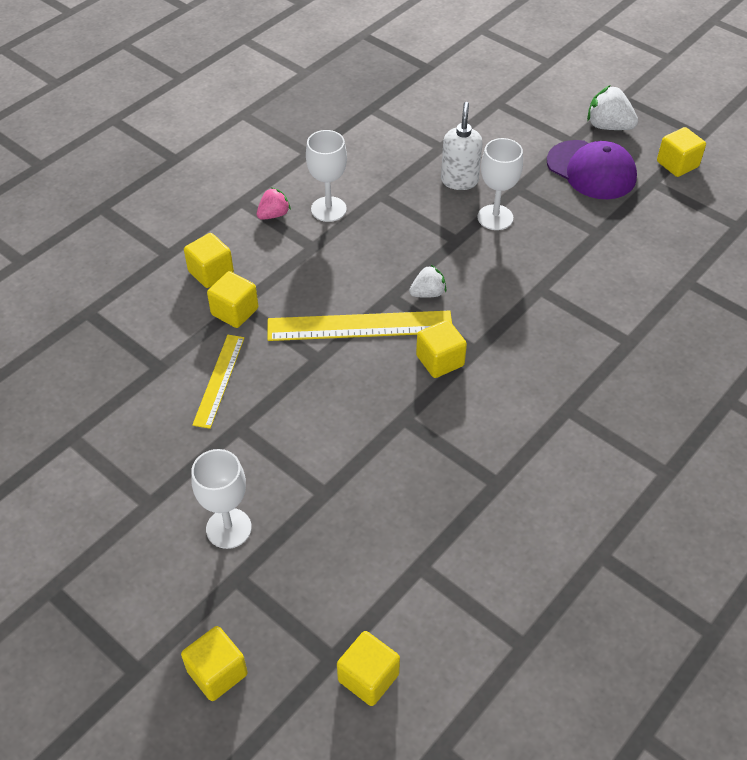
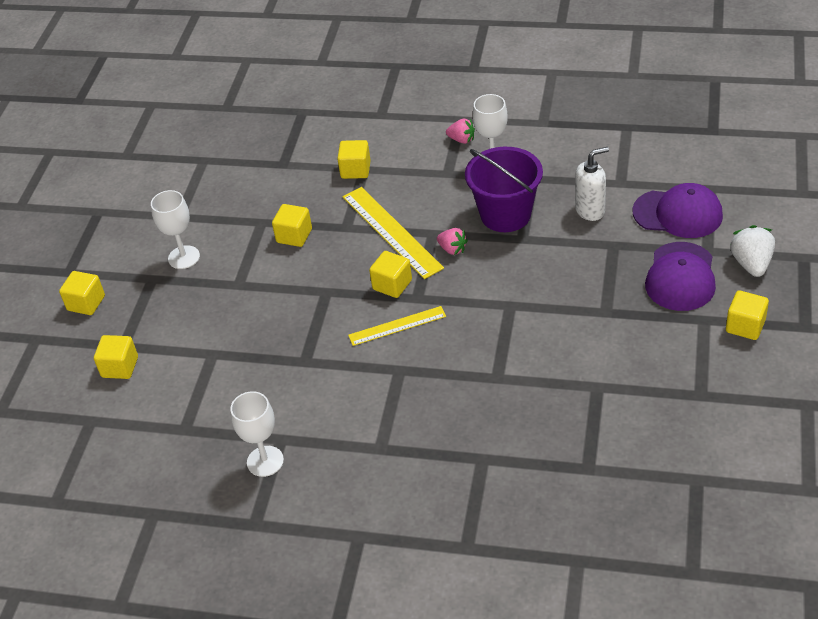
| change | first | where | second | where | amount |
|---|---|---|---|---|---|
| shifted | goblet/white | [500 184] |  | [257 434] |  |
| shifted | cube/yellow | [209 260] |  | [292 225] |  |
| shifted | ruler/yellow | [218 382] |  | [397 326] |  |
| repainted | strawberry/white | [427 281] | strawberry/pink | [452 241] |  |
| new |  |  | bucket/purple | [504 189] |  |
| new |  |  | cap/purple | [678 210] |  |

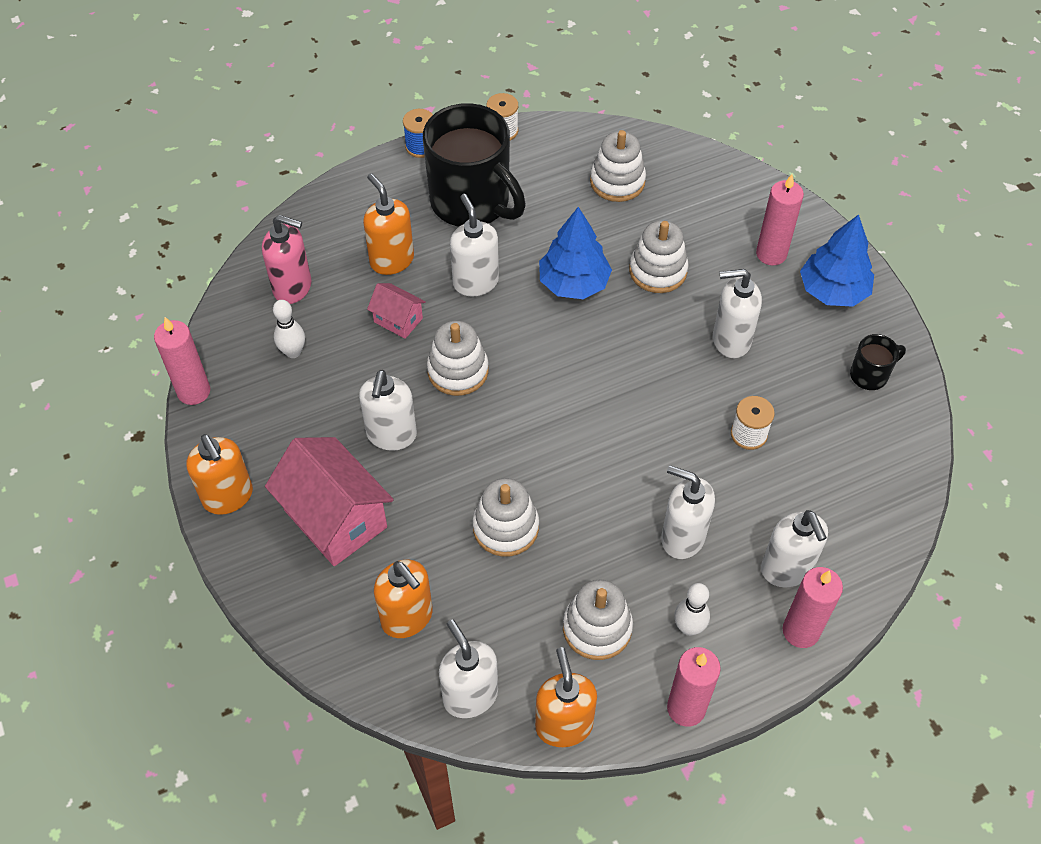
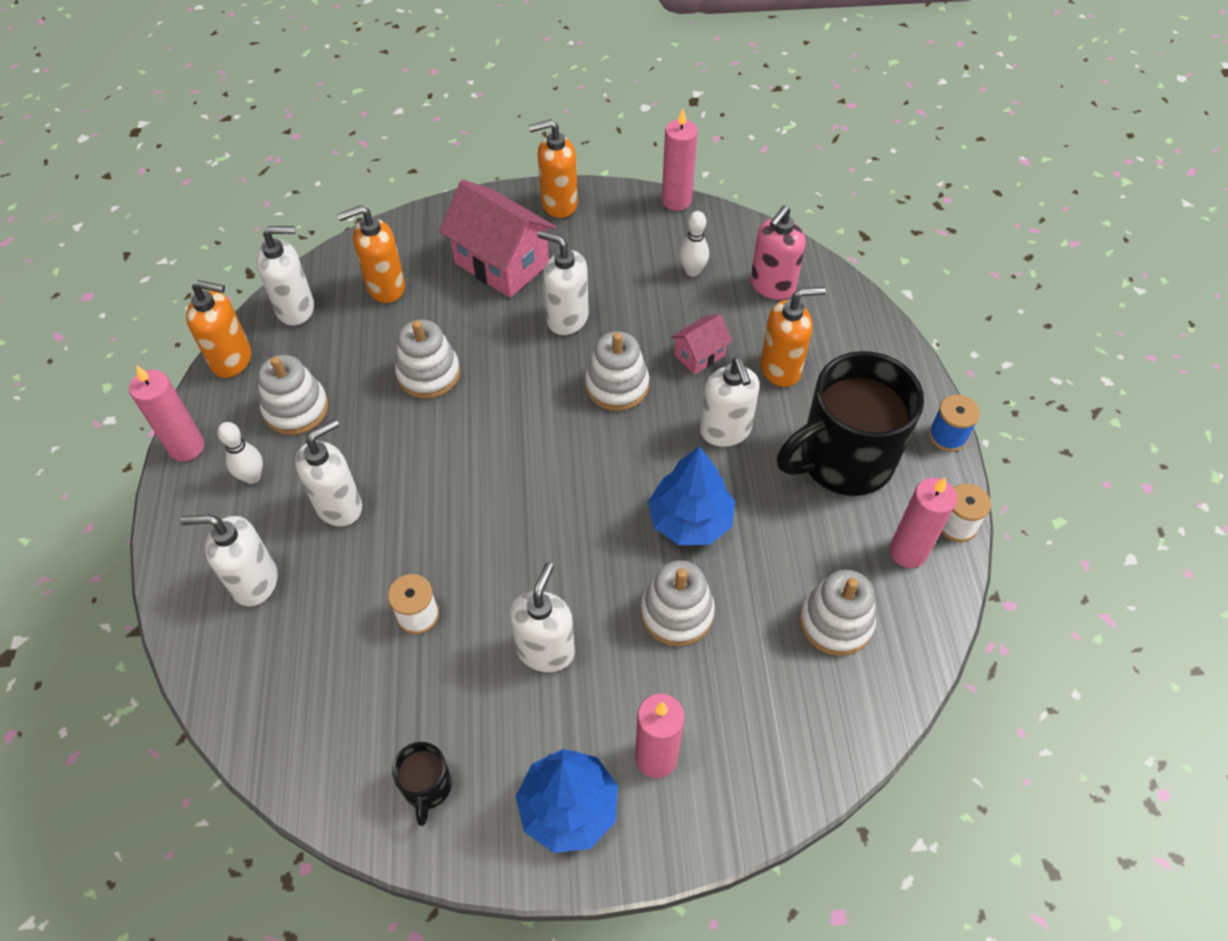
| change | first | where | second | where | amount |
|---|---|---|---|---|---|
| rotated | house/pink | [329 501] |  | [497 239] | 60 degrees clockwise |
| rotated | soap dispenser/white | [474 245] |  | [730 402] | 75 degrees clockwise |
| shifted | candle/pink | [813 607] |  | [923 522] |  |

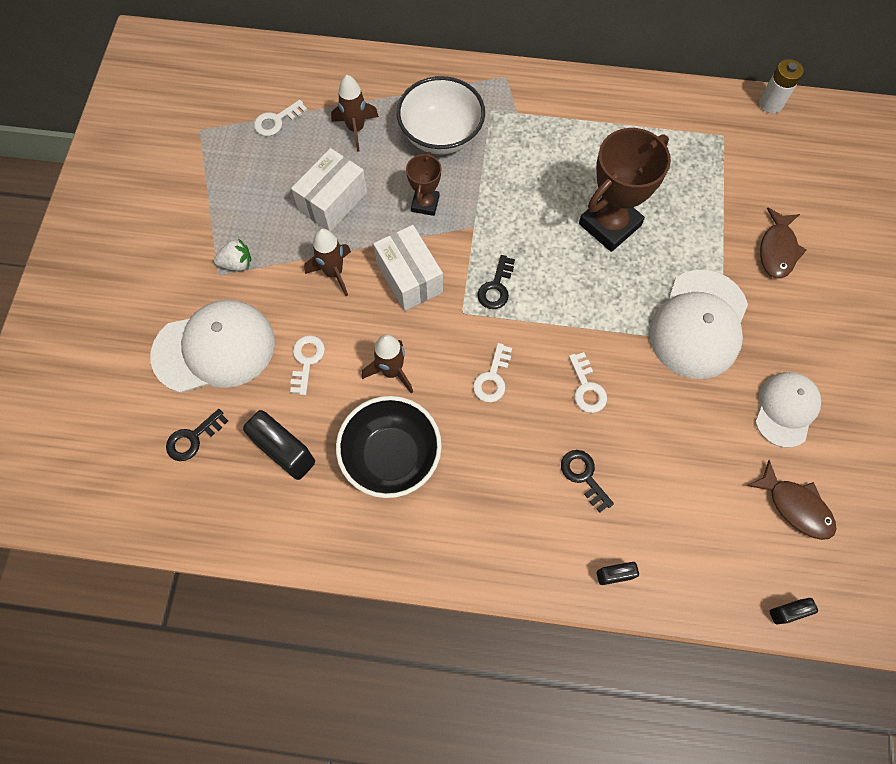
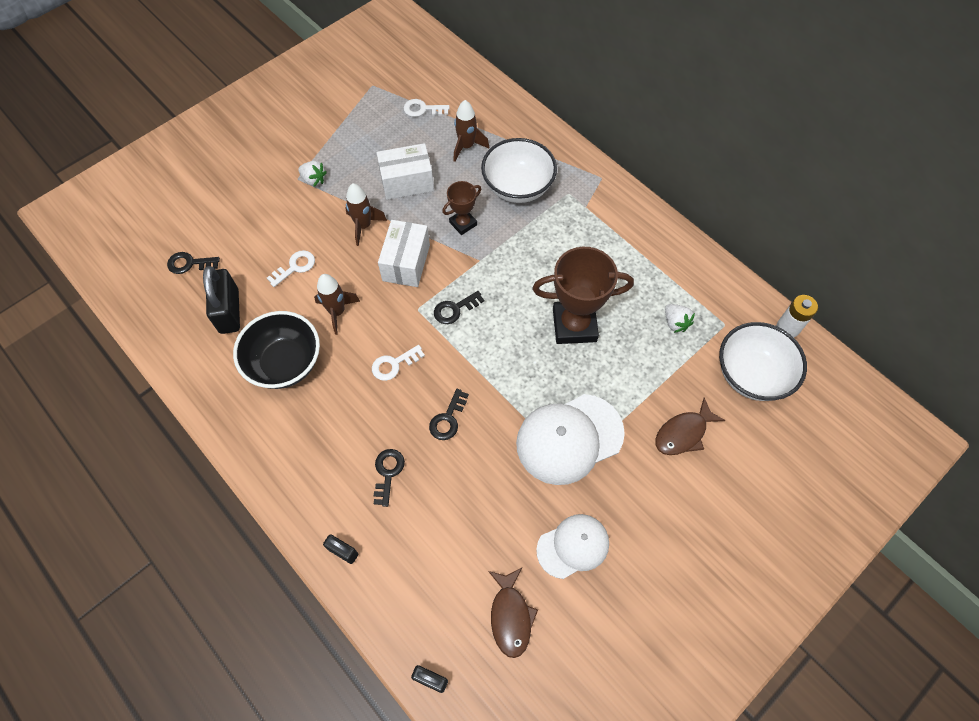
| change | first | where | second | where | amount |
|---|---|---|---|---|---|
| repainted | key/white | [588 382] | key/black | [449 414] |  |
| new |  |  | strawberry/white | [680 318] |  |
| new |  |  | bowl/white | [763 361] |  |
| gone | cap/white | [213 346] |  |  |  |

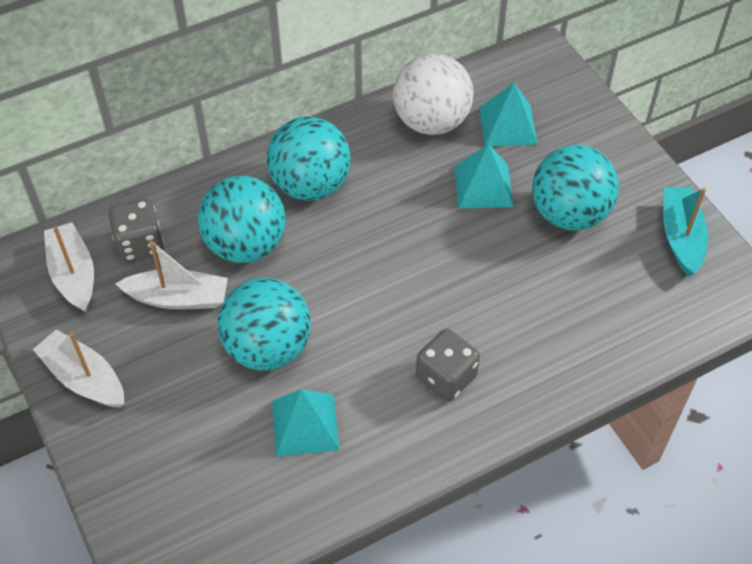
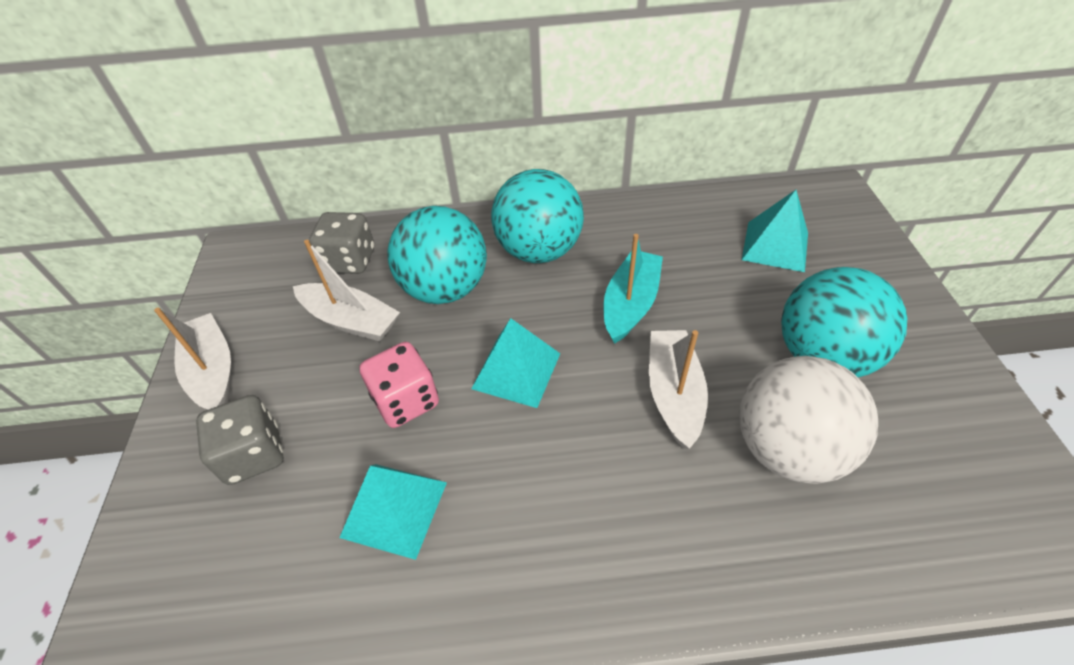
| change | first | where | second | where | amount |
|---|---|---|---|---|---|
| shifted | dice/grey | [448 365] |  | [240 440] |  |
| swapped | ball/turquoise | [264 324] | dice/pink | [399 385] |  |
| shifted | pyramid/turquoise | [484 176] |  | [515 363] |  |
| shifted | boat/turquoise | [685 231] |  | [633 289] |  |
| shifted | boat/white | [69 267] |  | [678 389] |  |
| shifted | ball/white | [433 94] |  | [808 420] |  |

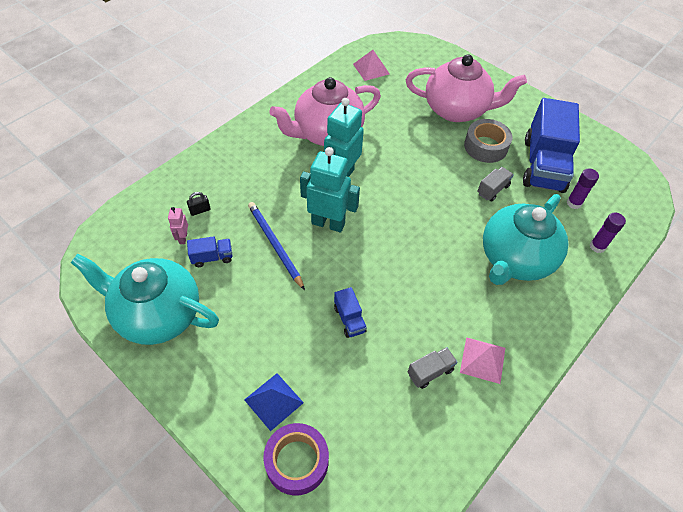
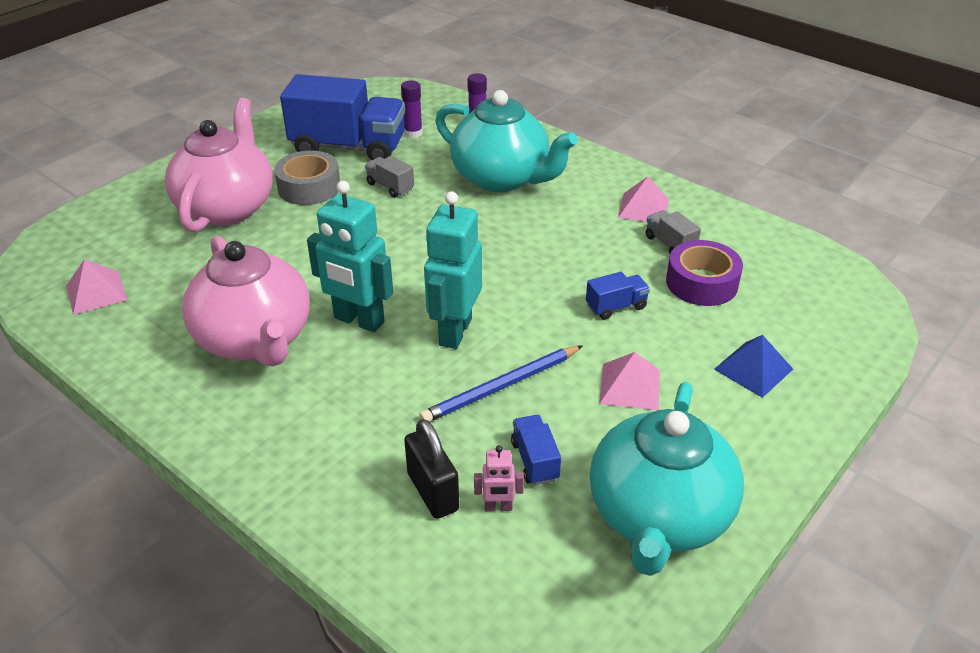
| change | first | where | second | where | amount |
|---|---|---|---|---|---|
| scaled | padlock/black | [199 204] |  | [431 469] | x1.85 |
| new |  |  | pyramid/pink | [629 381] |  |
| shifted | tape/purple | [296 459] |  | [704 273] |  |

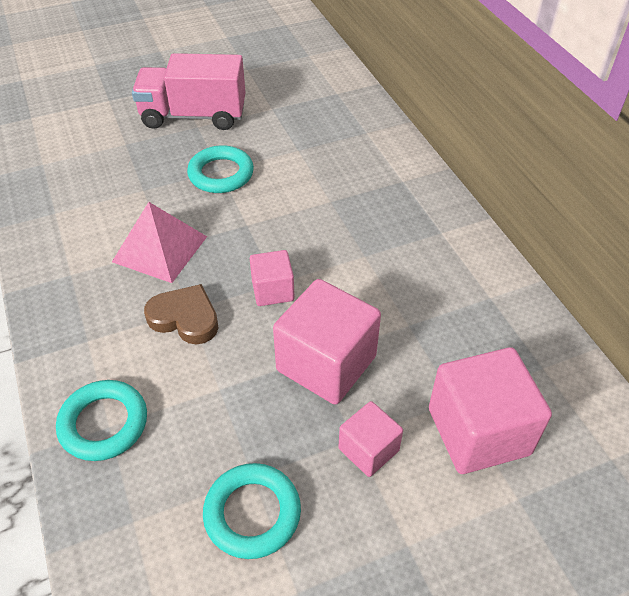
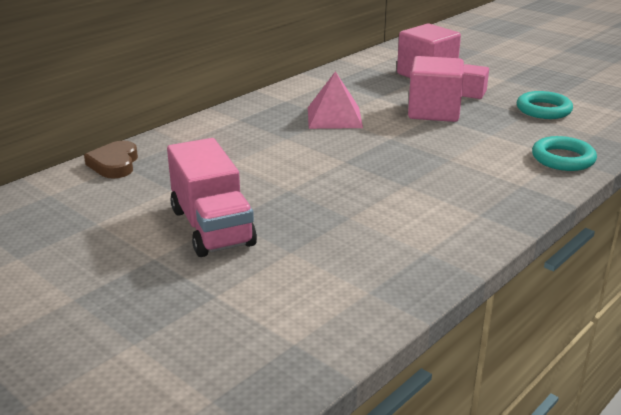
| change | first | where | second | where | amount |
|---|---|---|---|---|---|
| shifted | heart/brown | [181 314] |  | [111 160] |  |
| shifted | pyramid/pink | [159 242] |  | [335 100] |  |
| gone | ring/turquoise | [220 169] |  |  |  |
| gone | cube/pink | [272 278] |  |  |  |

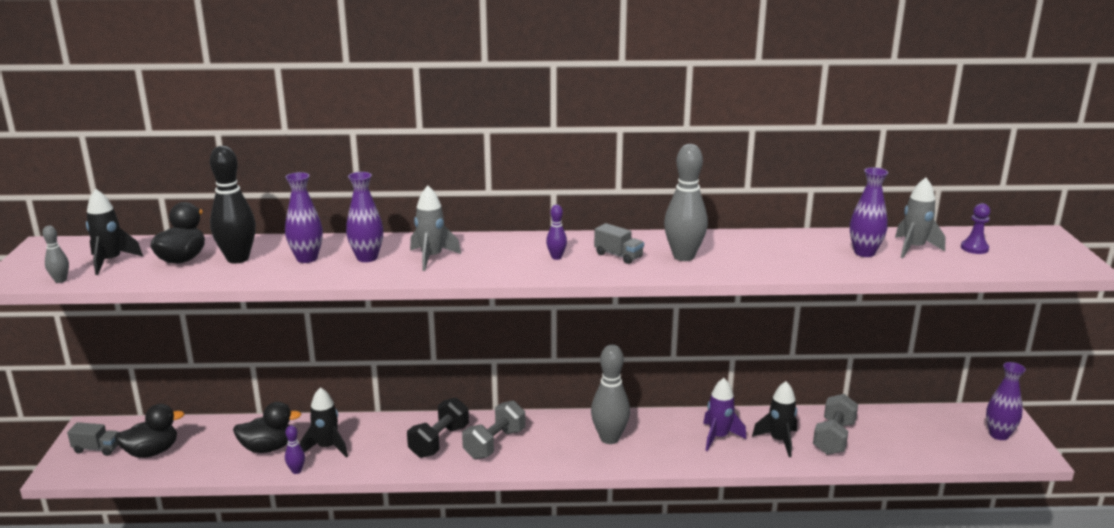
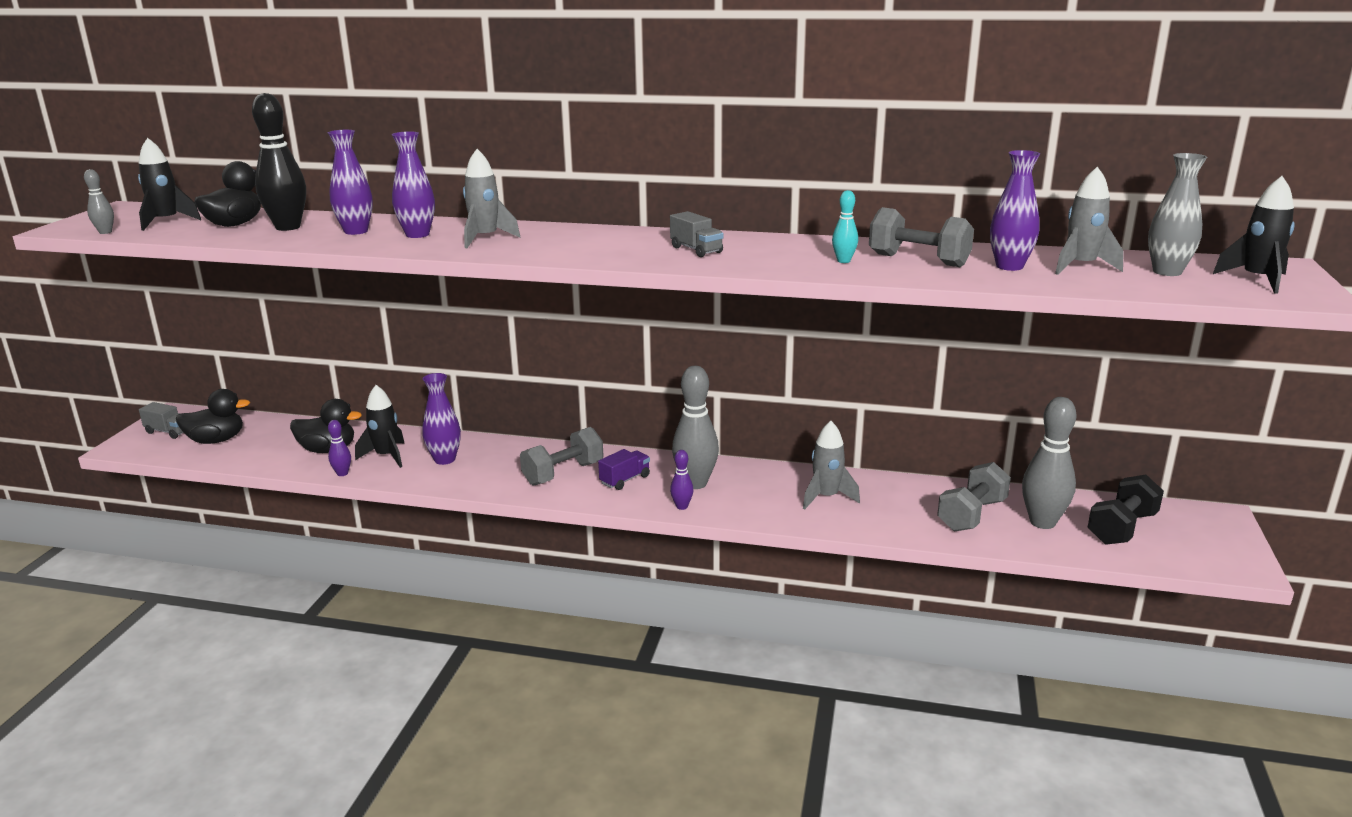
| change | first | where | second | where | amount |
|---|---|---|---|---|---|
| shifted | vase/purple | [1006 401] |  | [441 419] |  |
| new |  |  | truck/purple | [624 469] |  |
| shifted | bowling pin/purple | [556 232] |  | [681 480] |  |
| repainted | rocket/purple | [725 414] | rocket/grey | [831 465] |  |
| new |  |  | bowling pin/turquoise | [845 226] |  |
| new |  |  | dumbbell/grey | [921 237] |  |
| shifted | bowling pin/grey | [686 202] |  | [1049 463] |  |
| shifted | dumbbell/black | [438 427] |  | [1126 510] |  |
| swapped | pawn/purple | [975 228] | vase/grey | [1177 214] |  |
| shifted | rocket/black | [774 419] |  | [1254 235] |  |

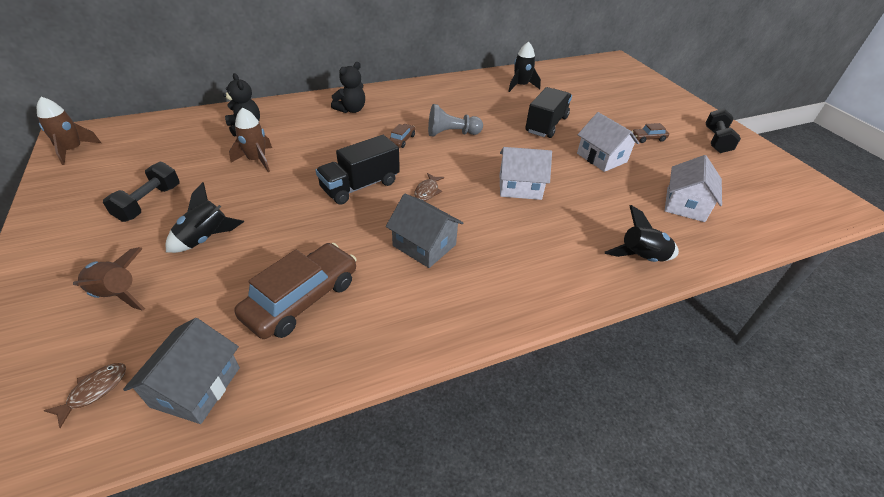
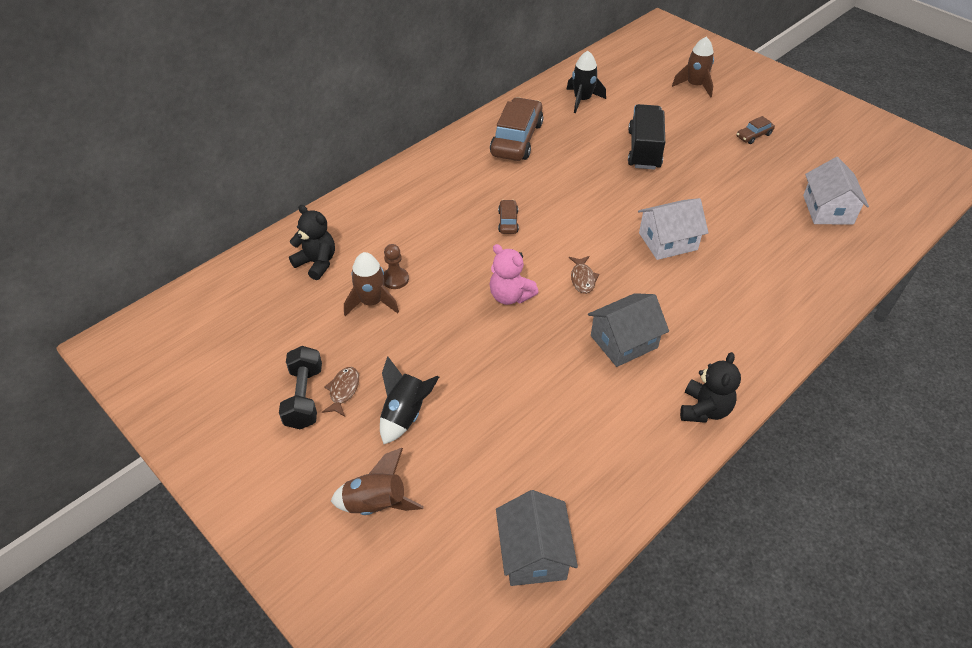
| change | first | where | second | where | amount |
|---|---|---|---|---|---|
| shifted | fish/brown | [85 395] |  | [340 392] |  |
| new |  |  | pawn/brown | [396 266] |  |
| swapped | truck/black | [358 170] | teddy bear/pink | [514 274] |  |
| shifted | car/brown | [295 291] |  | [516 129] |  |
| rotated | house/grey | [424 231] |  | [628 330] | 45 degrees counterclockwise |
| shifted | rocket/brown | [69 131] |  | [693 67] |  |
| shifted | teddy bear/black | [348 87] |  | [710 387] |  |
| gone | pawn/grey | [455 120] |  |  |  |
| gone | house/white | [608 142] |  |  |  |
| gone | rocket/black | [642 233] |  |  |  |
| gone | dumbbell/black | [723 131] |  |  |  |

